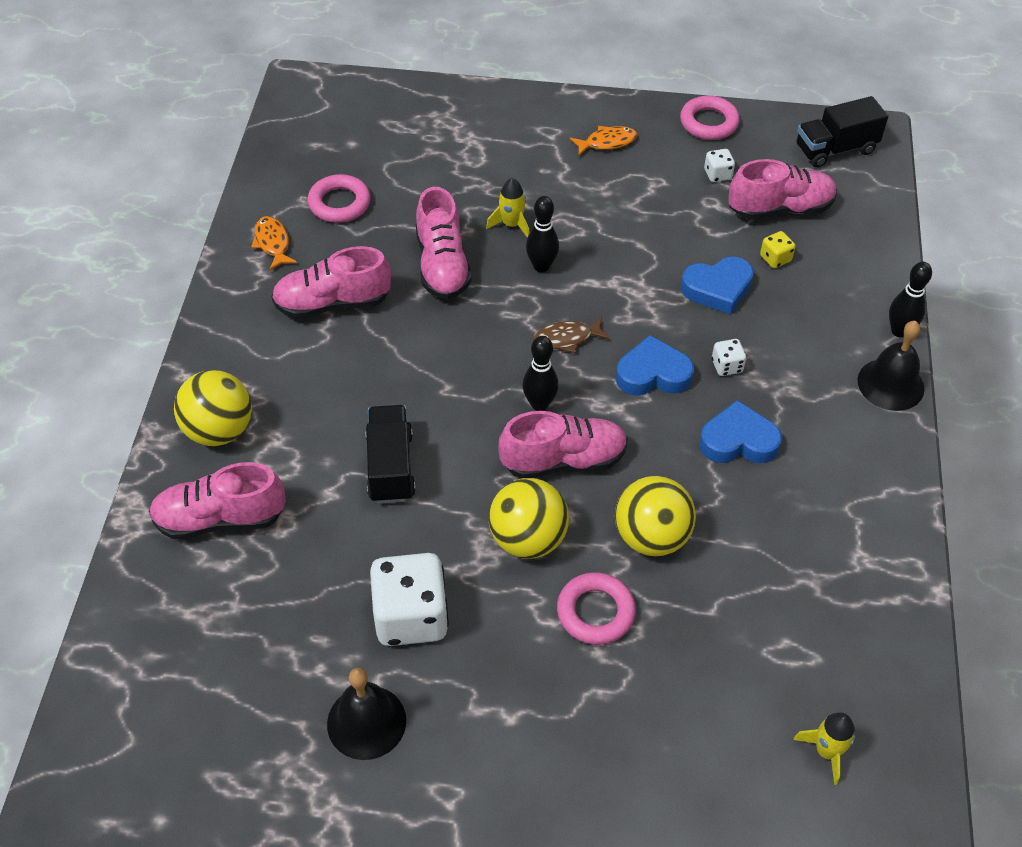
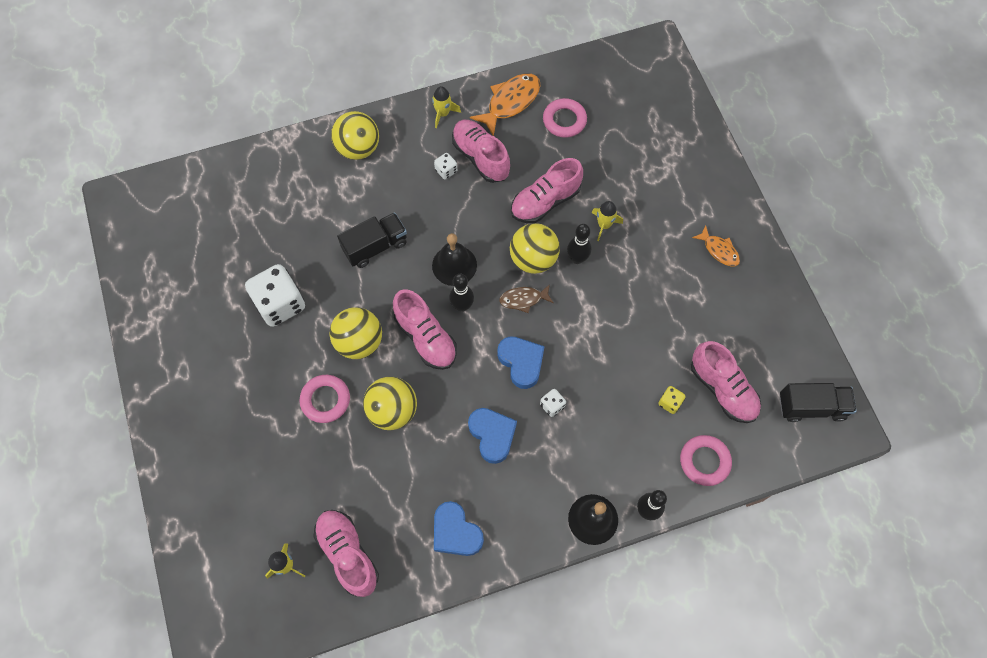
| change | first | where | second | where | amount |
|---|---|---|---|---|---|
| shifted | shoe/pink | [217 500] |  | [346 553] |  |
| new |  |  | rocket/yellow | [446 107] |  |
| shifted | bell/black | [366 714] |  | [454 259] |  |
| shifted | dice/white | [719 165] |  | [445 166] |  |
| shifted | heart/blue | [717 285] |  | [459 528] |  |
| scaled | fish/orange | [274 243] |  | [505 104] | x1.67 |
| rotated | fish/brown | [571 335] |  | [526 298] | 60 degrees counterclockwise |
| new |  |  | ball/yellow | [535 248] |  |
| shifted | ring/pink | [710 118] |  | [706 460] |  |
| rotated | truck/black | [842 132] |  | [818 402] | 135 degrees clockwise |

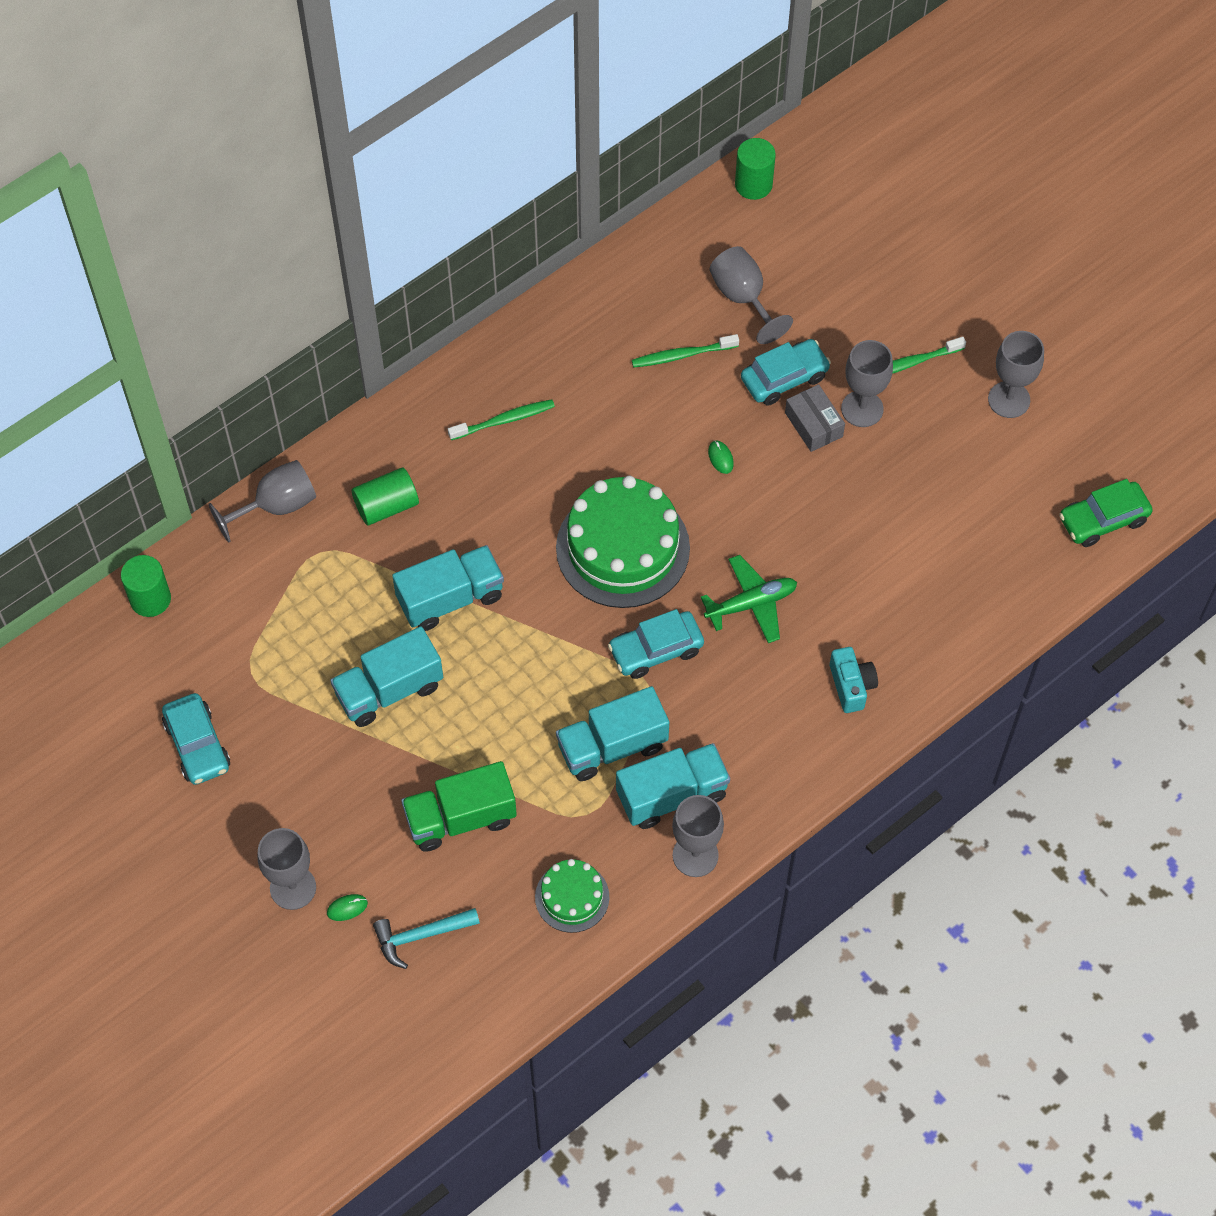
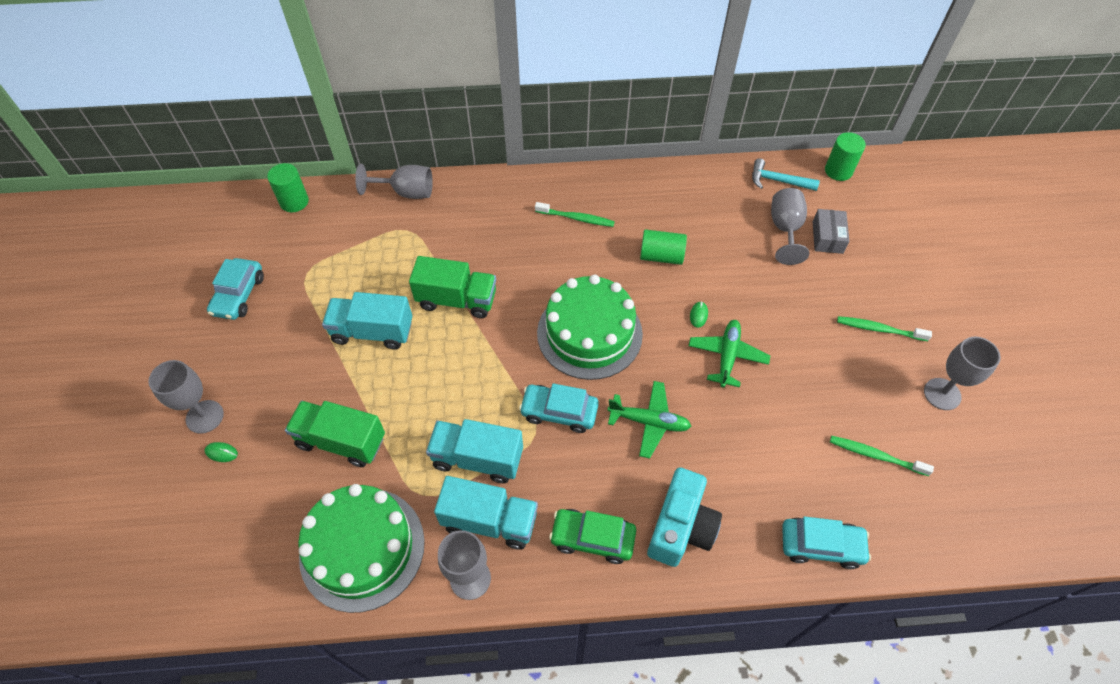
| change | first | where | second | where | amount |
|---|---|---|---|---|---|
| scaled | cake/green | [572 896] |  | [361 548] | x1.92 |
| repainted | truck/turquoise | [448 588] | truck/green | [452 287] |  |
| shifted | car/green | [1106 513] |  | [592 536] |  |
| shifted | cylinder/green | [385 496] |  | [663 247] |  |
| scaled | camera/turquoise | [854 680] |  | [684 517] | x1.63 |
| new |  |  | plane/green | [729 354] |  |
| shifted | hammer/turquoise | [426 938] |  | [786 174] |  |
| shifted | car/turquoise | [786 372] |  | [826 543] |  |
| shifted | box/grey | [815 418] |  | [831 231] |  |
| shifted | toothbrush/green | [685 351] |  | [882 456] |  |
| gone | goblet/grey | [867 383] |  |  |  |

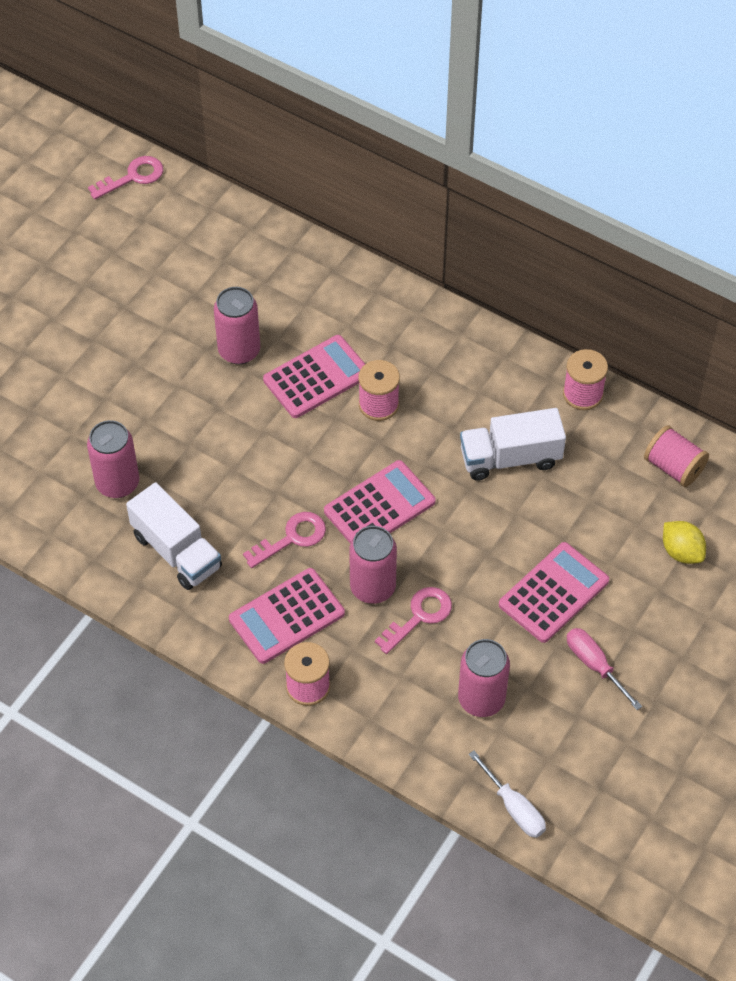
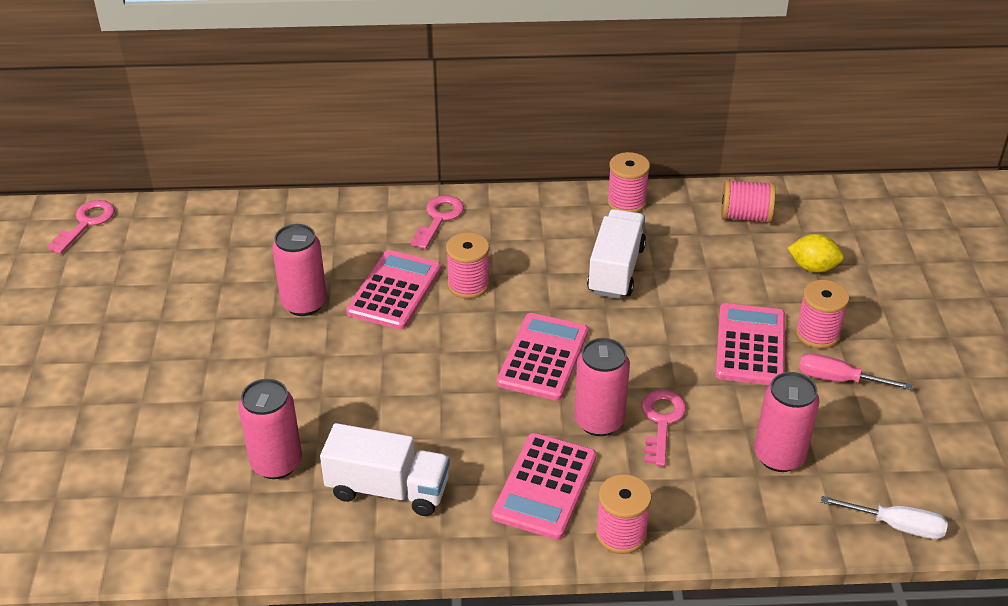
| change | first | where | second | where | amount |
|---|---|---|---|---|---|
| shifted | key/pink | [284 540] |  | [437 222] |  |
| rotated | truck/white | [513 444] |  | [616 254] | 150 degrees clockwise |
| new |  |  | spool/pink | [822 314] |  |

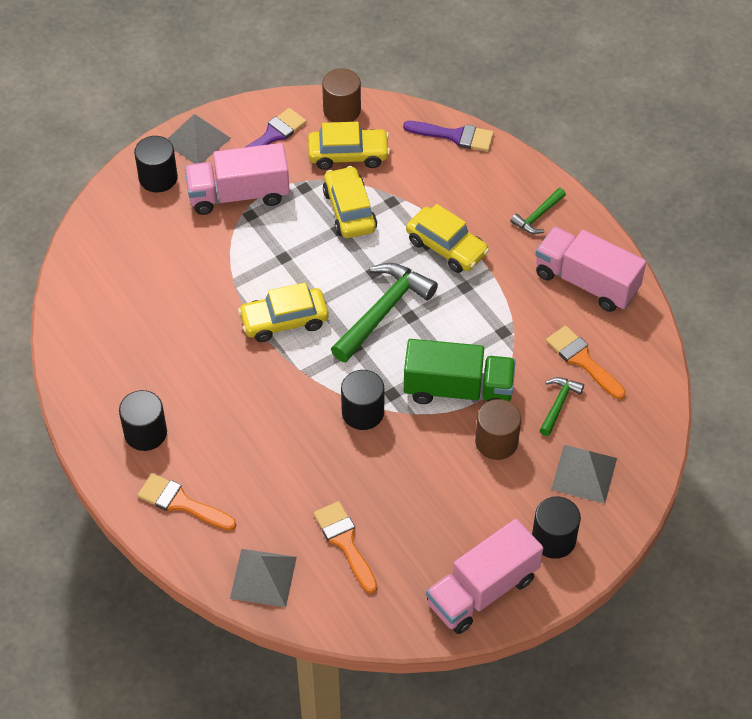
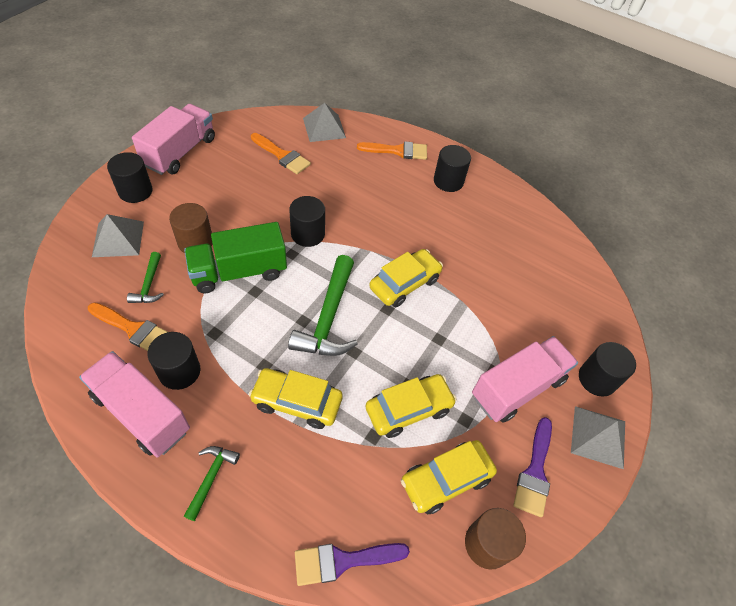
| change | first | where | second | where | amount |
|---|---|---|---|---|---|
| rotated | truck/pink | [590 269] |  | [134 404] | 150 degrees counterclockwise |
| new |  |  | cylinder/black | [174 361] |  |
| rotated | car/yellow | [350 202] |  | [411 406] | 75 degrees counterclockwise |

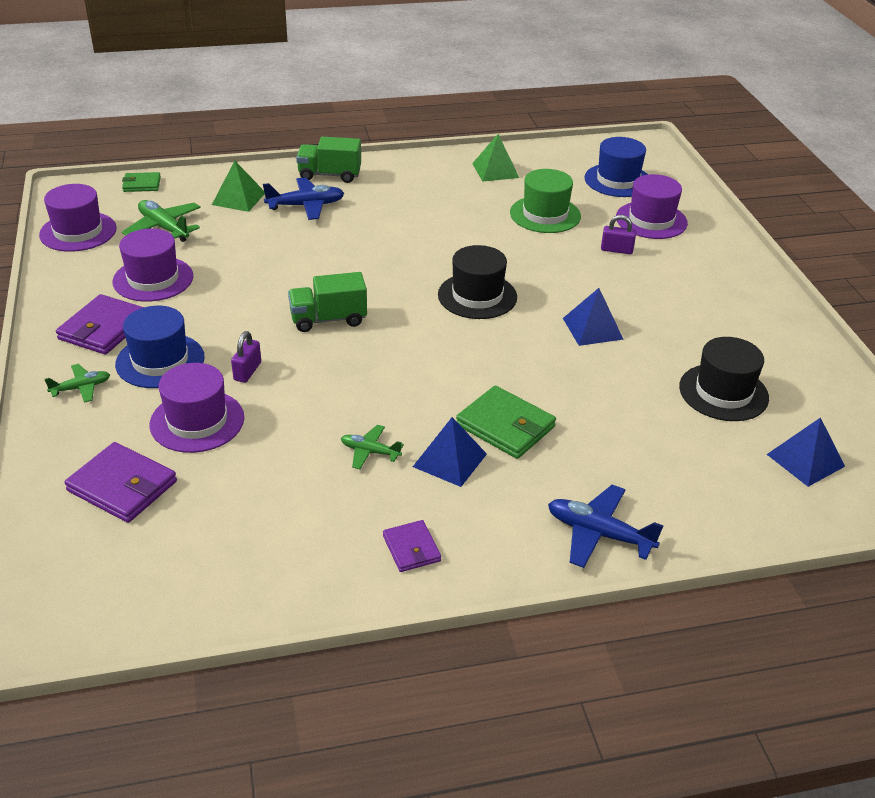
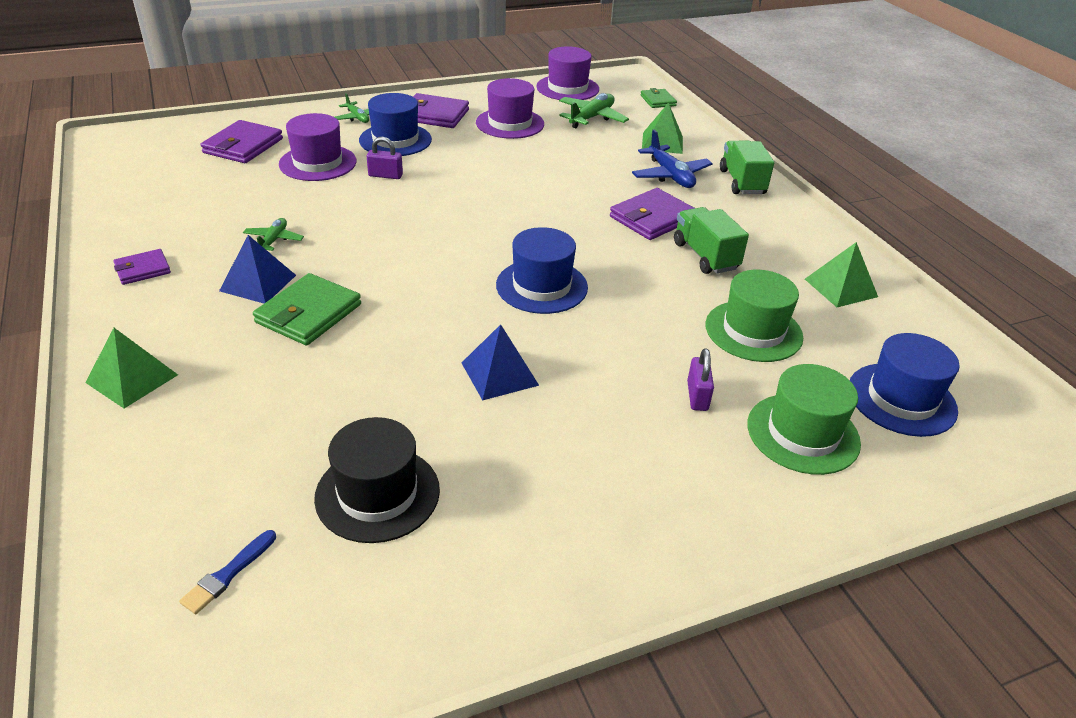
| change | first | where | second | where | amount |
|---|---|---|---|---|---|
| swapped | plane/blue | [605 526] | pyramid/green | [131 368] |  |
| swapped | pyramid/blue | [806 452] | brush/blue | [227 572] |  |
| repainted | hat/black | [477 282] | hat/blue | [542 270] |  |
| new |  |  | wallet/purple | [652 214] |  |
| shifted | truck/green | [327 302] |  | [711 240] |  |
| repainted | hat/purple | [652 206] | hat/green | [804 419] |  |

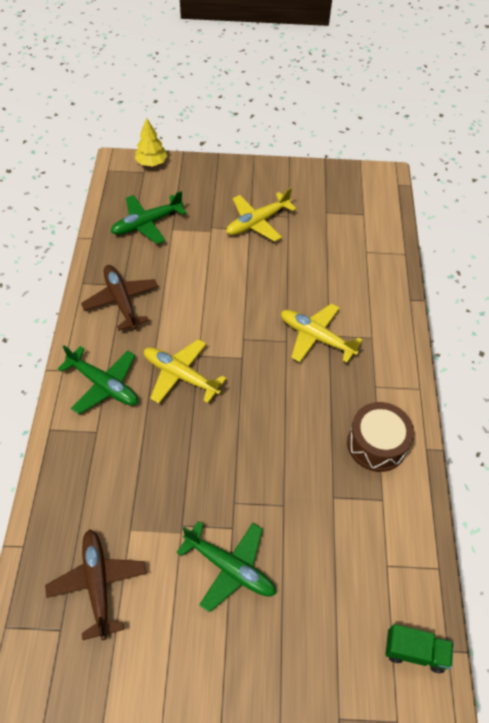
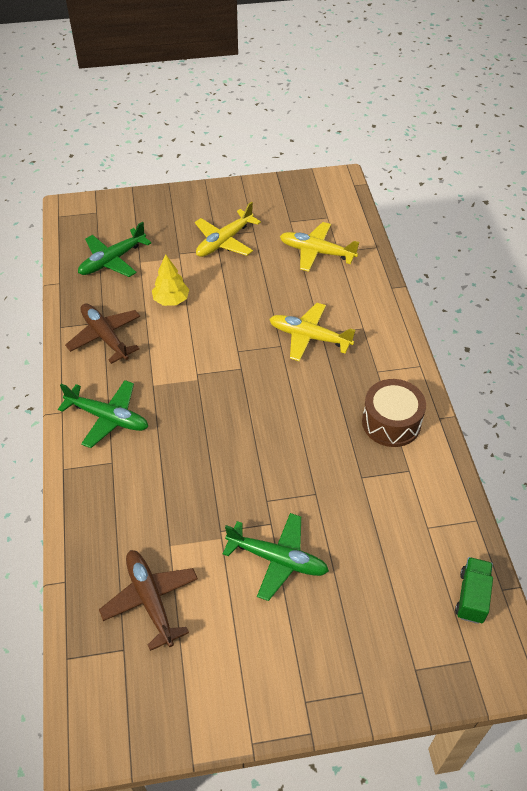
| change | first | where | second | where | amount |
|---|---|---|---|---|---|
| shifted | tree/yellow | [151 142] |  | [170 280] |  |
| shifted | plane/yellow | [185 371] |  | [319 247] |  |
| rotated | truck/green | [419 648] |  | [474 590] | 75 degrees counterclockwise |

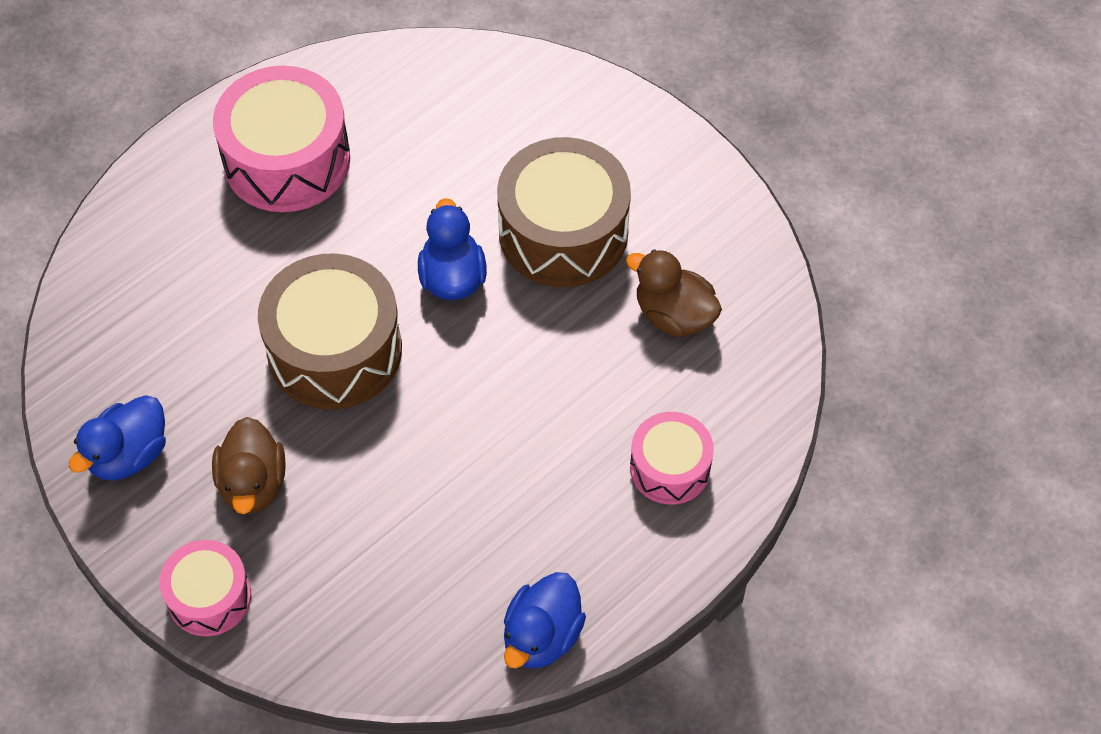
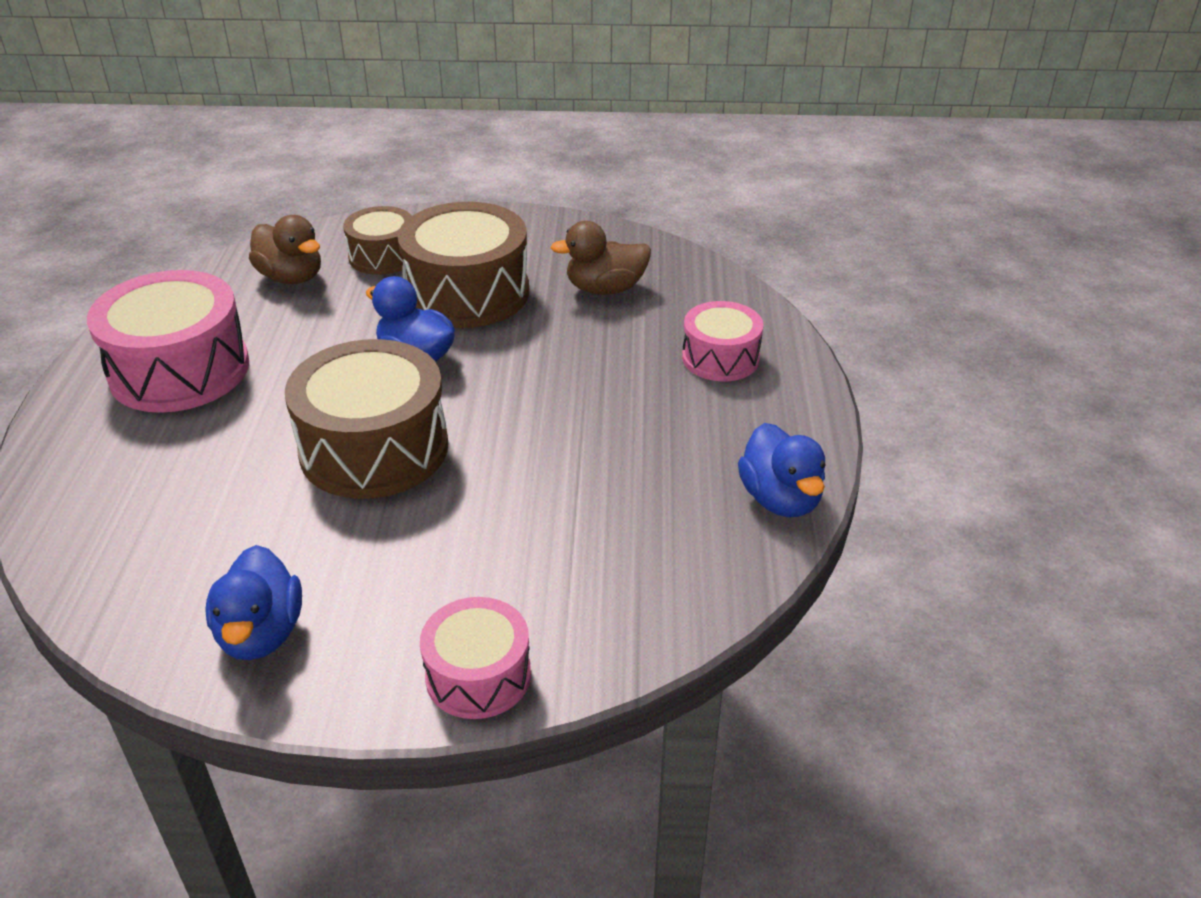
| change | first | where | second | where | amount |
|---|---|---|---|---|---|
| shifted | duck/brown | [249 465] |  | [285 249] |  |
| new |  |  | drum/brown | [377 240] |  |

